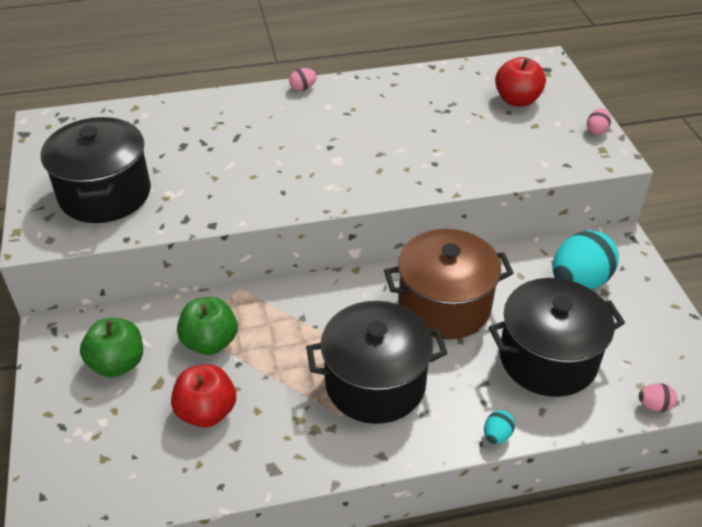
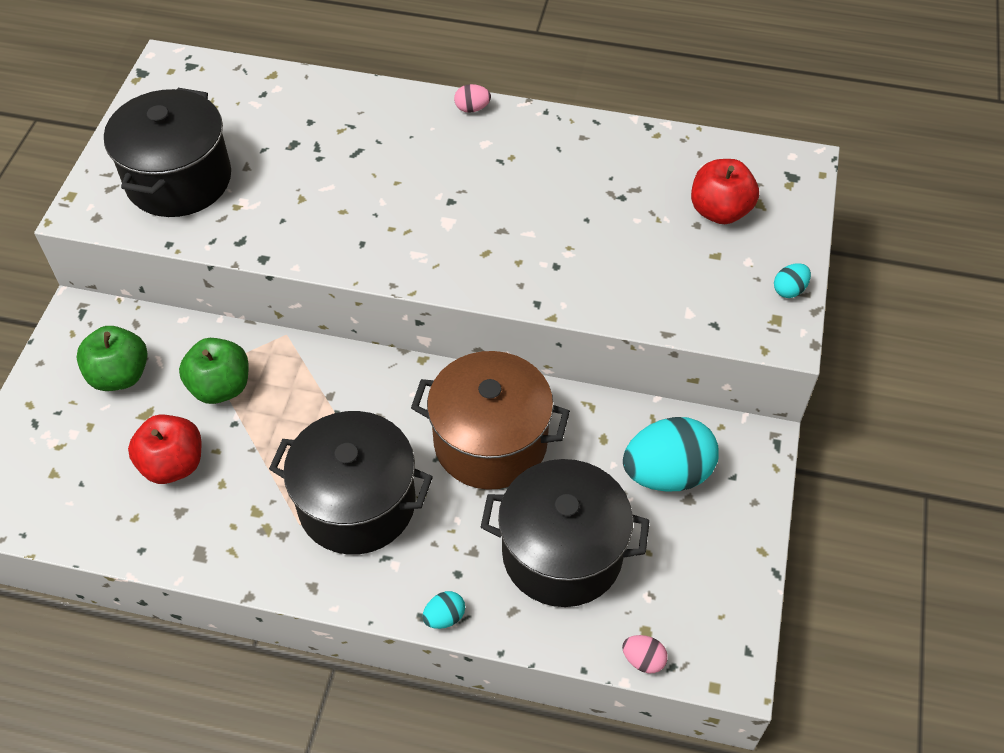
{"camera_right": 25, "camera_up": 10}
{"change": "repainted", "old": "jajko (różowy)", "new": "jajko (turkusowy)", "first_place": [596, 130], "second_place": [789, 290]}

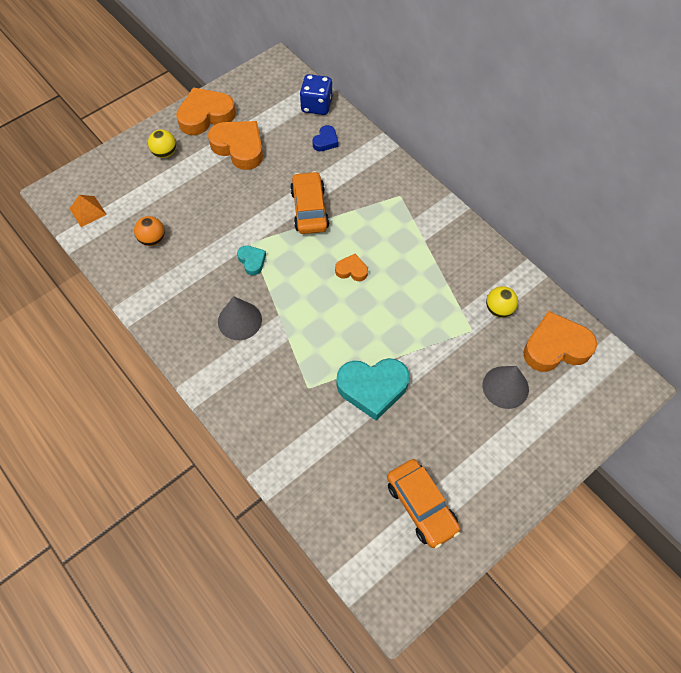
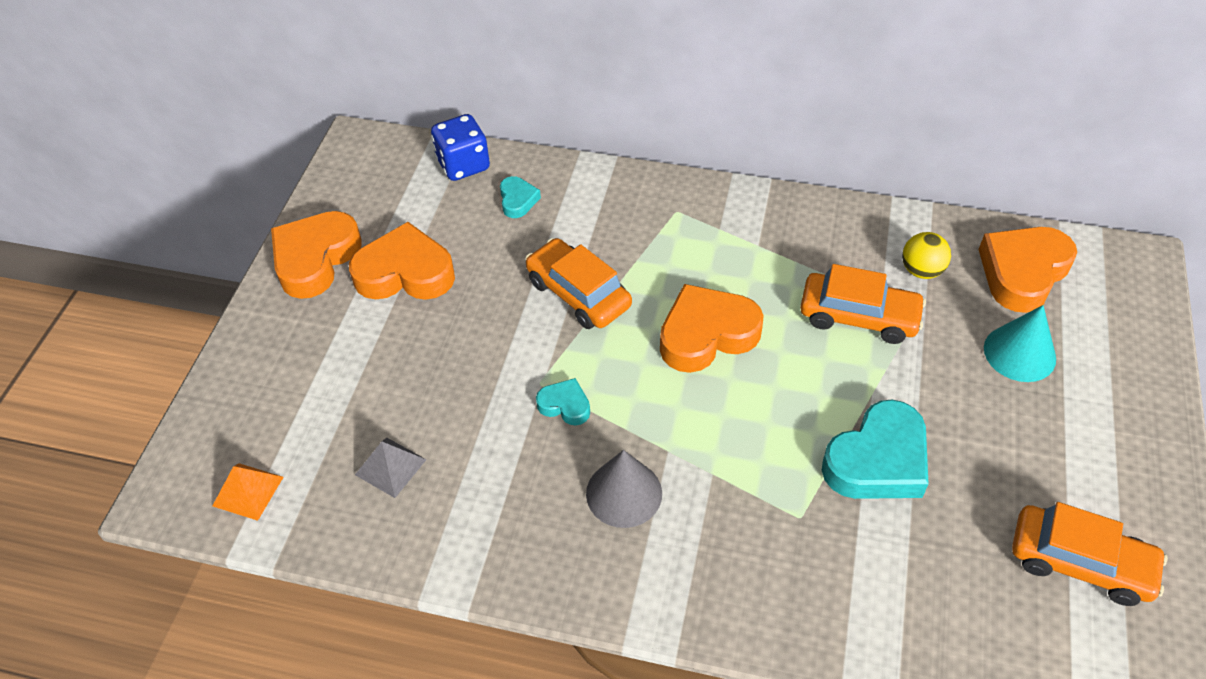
{"camera_right": -35, "camera_up": -10}
{"change": "swapped", "old": "piłka (pomarańczowy)", "new": "piramida (szary)", "first_place": [152, 239], "second_place": [390, 467]}
{"change": "gone", "old": "piłka (żółty)", "first_place": [165, 153]}
{"change": "repainted", "old": "serce (niebieski)", "new": "serce (turkusowy)", "first_place": [325, 141], "second_place": [518, 200]}
{"change": "scaled", "old": "serce (pomarańczowy)", "first_place": [351, 270], "second_place": [707, 334], "factor": 2.01}
{"change": "repainted", "old": "stożek (szary)", "new": "stożek (turkusowy)", "first_place": [505, 387], "second_place": [1019, 353]}
{"change": "new", "new": "samochód (pomarańczowy)", "second_place": [858, 316]}

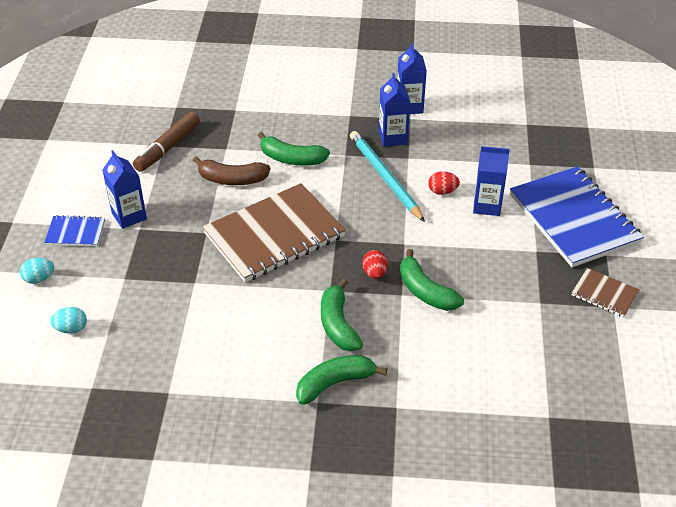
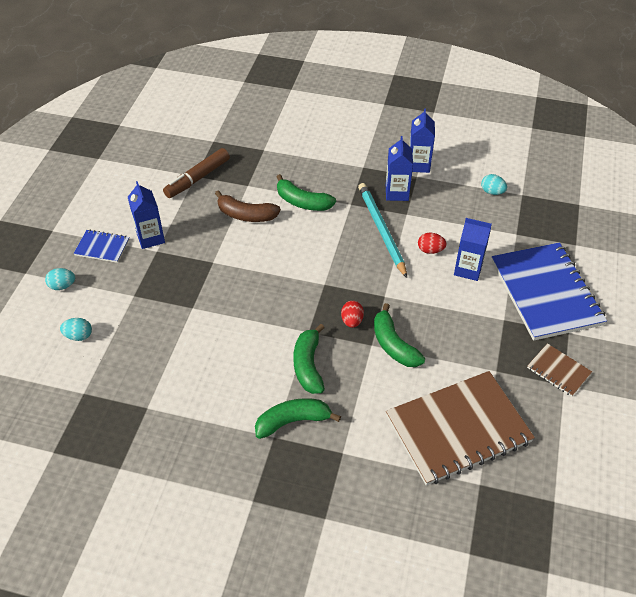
{"camera_right": 10, "camera_up": 5}
{"change": "shifted", "old": "zeszyt (brązowy)", "first_place": [274, 235], "second_place": [458, 429]}
{"change": "new", "new": "jajko (turkusowy)", "second_place": [492, 192]}

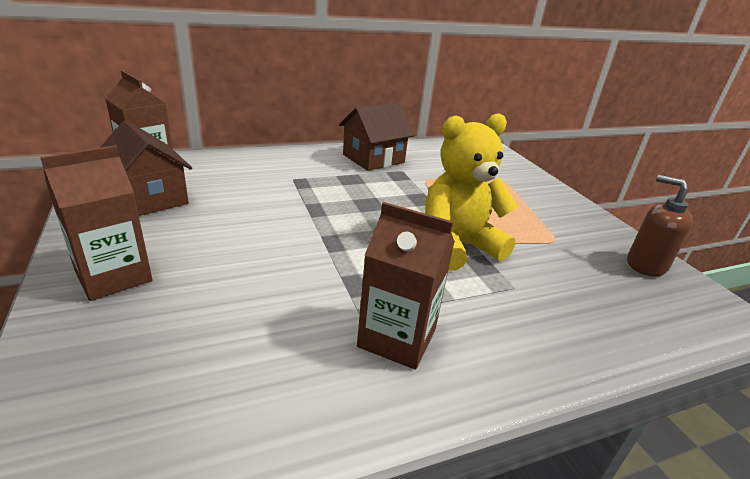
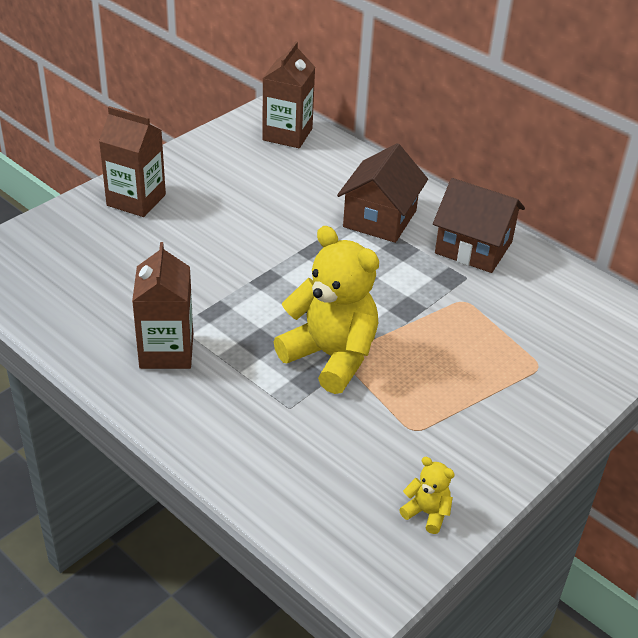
{"camera_right": 65, "camera_up": 10}
{"change": "shifted", "old": "domek (brązowy)", "first_place": [149, 198], "second_place": [380, 219]}
{"change": "swapped", "old": "dozownik mydła (brązowy)", "new": "miś (żółty)", "first_place": [645, 265], "second_place": [427, 513]}

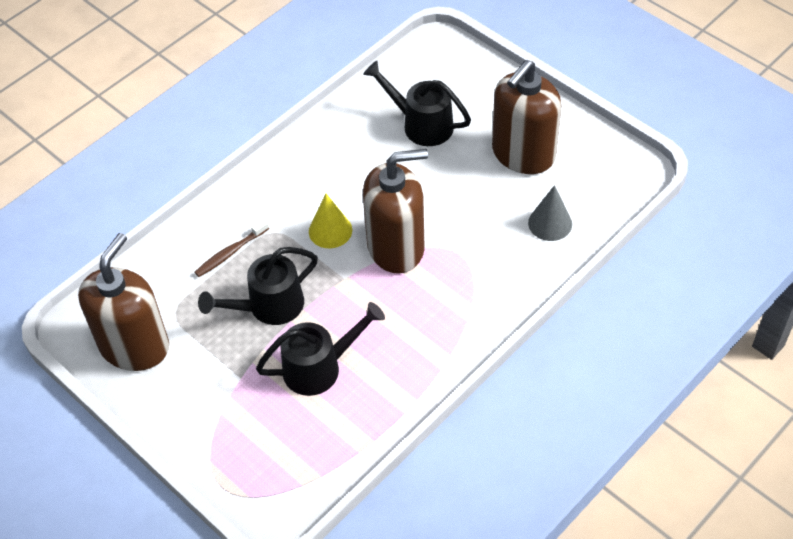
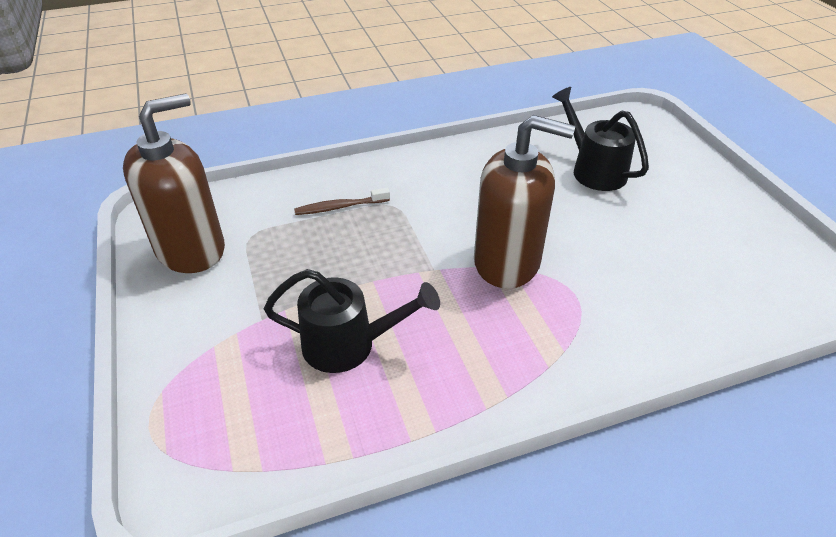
{"camera_right": 25, "camera_up": -10}
{"change": "gone", "old": "konewka (czarny)", "first_place": [268, 307]}
{"change": "gone", "old": "stożek (żółty)", "first_place": [330, 230]}
{"change": "gone", "old": "dozownik mydła (brązowy)", "first_place": [523, 154]}
{"change": "gone", "old": "stożek (szary)", "first_place": [550, 223]}

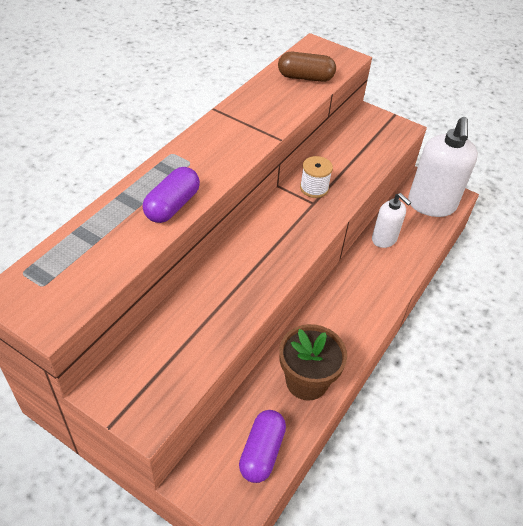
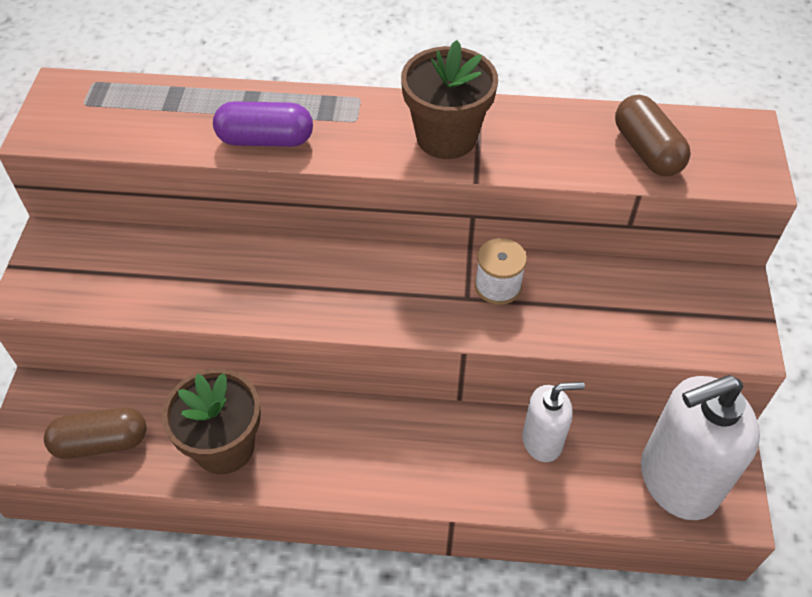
{"camera_right": 65, "camera_up": 5}
{"change": "repainted", "old": "kapsułka (fioletowy)", "new": "kapsułka (brązowy)", "first_place": [261, 452], "second_place": [101, 442]}
{"change": "rotated", "old": "dozownik mydła (biały)", "first_place": [384, 239], "second_place": [542, 441], "degrees": -120}
{"change": "new", "new": "doniczka (brązowy)", "second_place": [446, 137]}

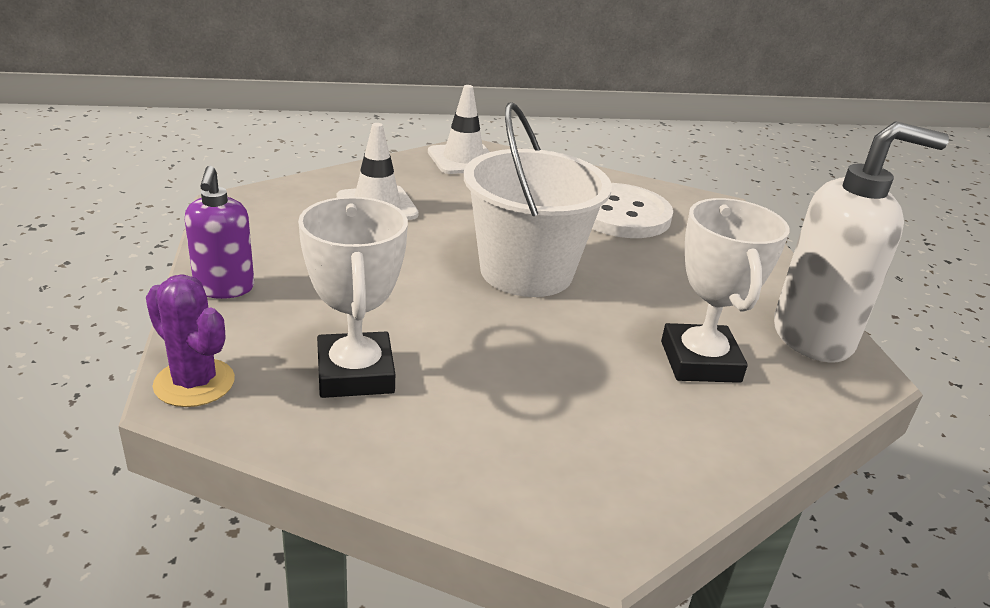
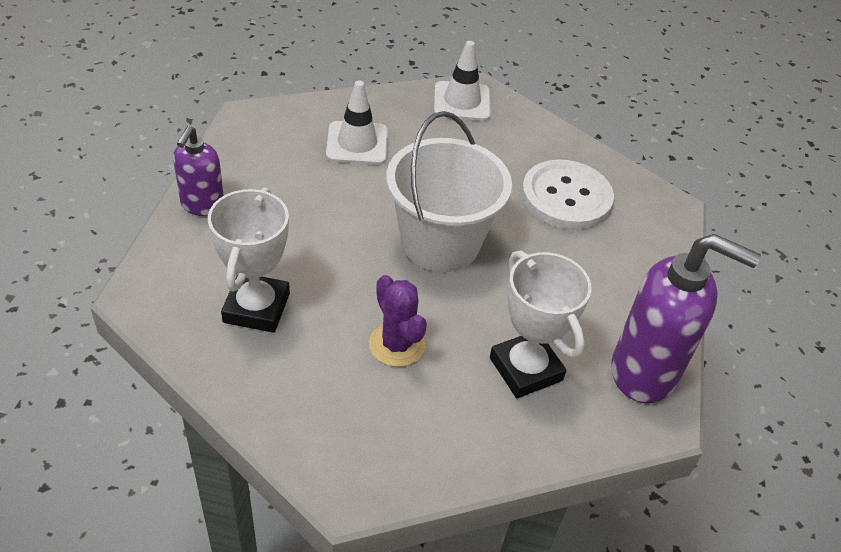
{"camera_right": 20, "camera_up": 15}
{"change": "shifted", "old": "kaktus (fioletowy)", "first_place": [194, 383], "second_place": [396, 345]}
{"change": "rotated", "old": "puchar (biały)", "first_place": [700, 361], "second_place": [525, 369], "degrees": -45}
{"change": "repainted", "old": "dozownik mydła (biały)", "new": "dozownik mydła (fioletowy)", "first_place": [813, 337], "second_place": [645, 372]}

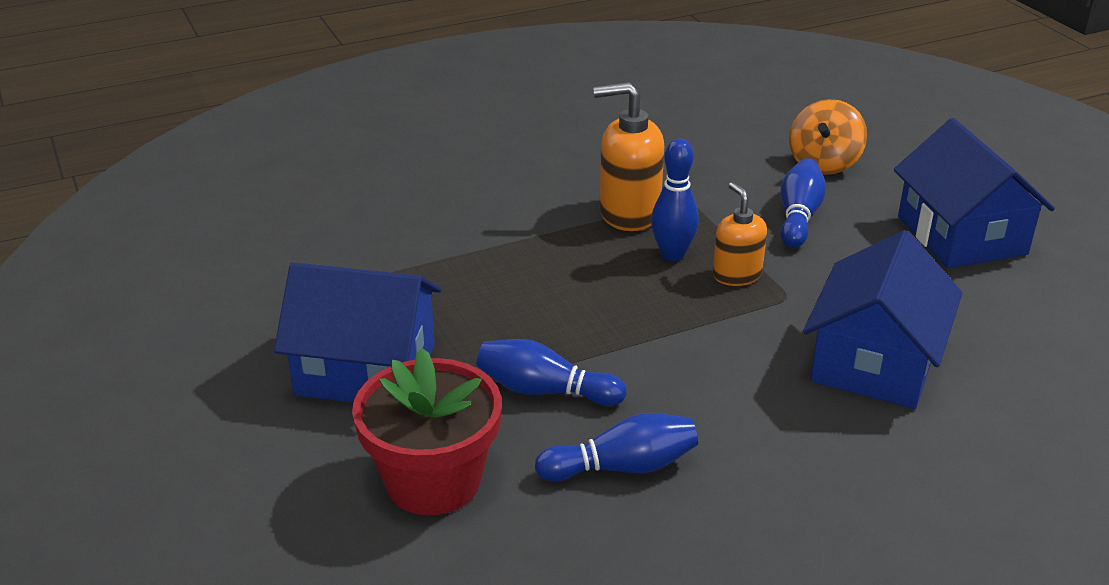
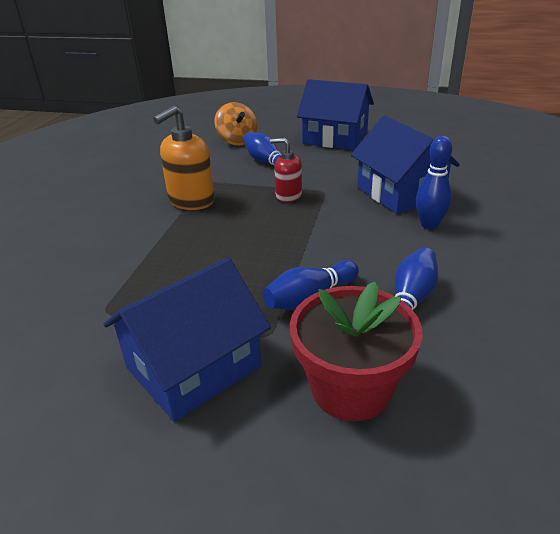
{"camera_right": -50, "camera_up": 0}
{"change": "shifted", "old": "kręgiel (niebieski)", "first_place": [672, 254], "second_place": [429, 225]}
{"change": "repainted", "old": "dozownik mydła (pomarańczowy)", "new": "dozownik mydła (czerwony)", "first_place": [736, 275], "second_place": [288, 196]}

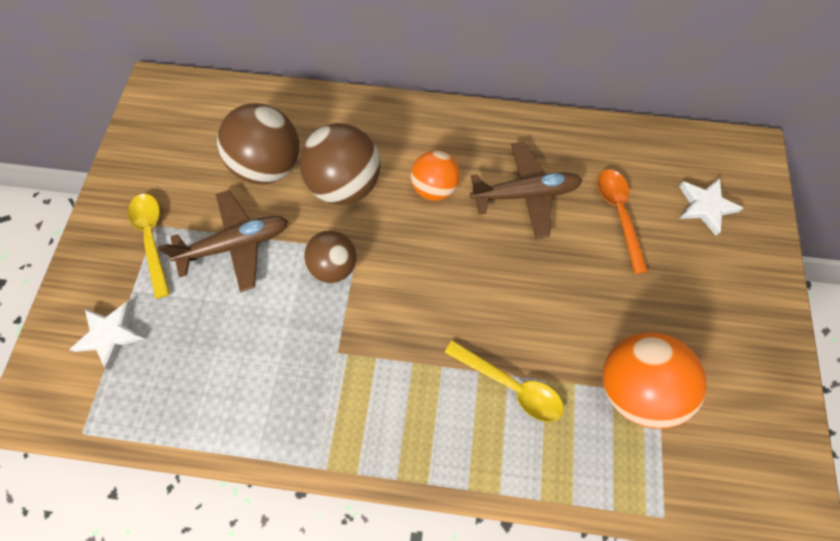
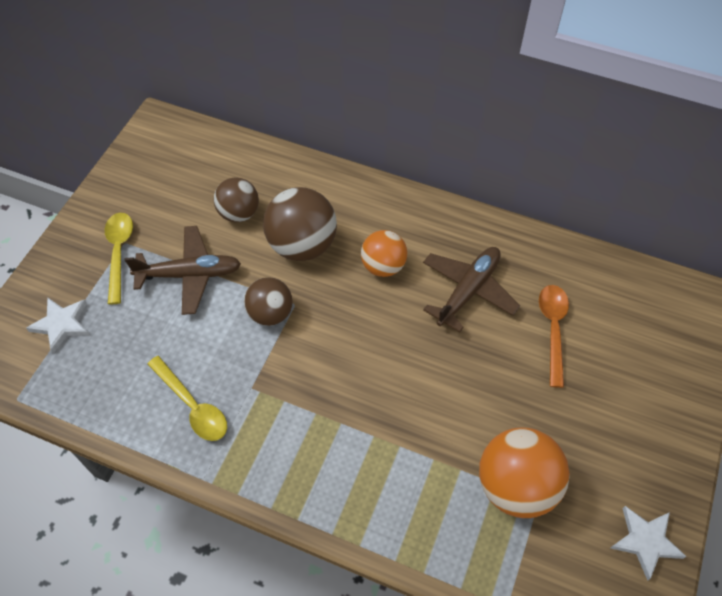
{"camera_right": 15, "camera_up": -10}
{"change": "scaled", "old": "piłka (brązowy)", "first_place": [270, 166], "second_place": [239, 213], "factor": 0.63}
{"change": "shifted", "old": "łyżka (żółty)", "first_place": [510, 385], "second_place": [192, 405]}
{"change": "rotated", "old": "samolot (brązowy)", "first_place": [525, 194], "second_place": [468, 290], "degrees": -60}
{"change": "shifted", "old": "gwiazda (biały)", "first_place": [705, 206], "second_place": [645, 541]}

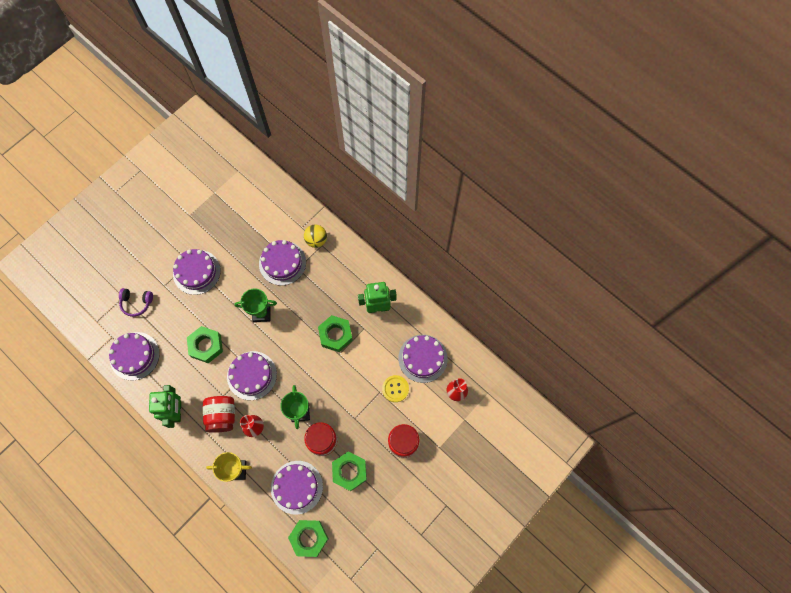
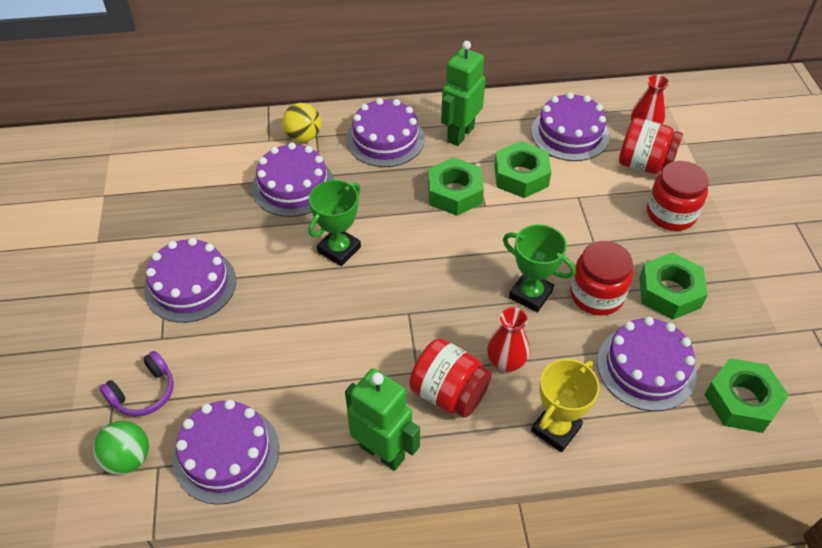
{"camera_right": -50, "camera_up": -20}
{"change": "shifted", "old": "nakrętka (zielony)", "first_place": [206, 346], "second_place": [521, 176]}
{"change": "shifted", "old": "tort (fioletowy)", "first_place": [252, 375], "second_place": [385, 139]}
{"change": "gone", "old": "guzik (żółty)", "first_place": [395, 389]}
{"change": "new", "new": "piłka (zielony)", "second_place": [128, 459]}
{"change": "new", "new": "słoik (czerwony)", "second_place": [644, 164]}

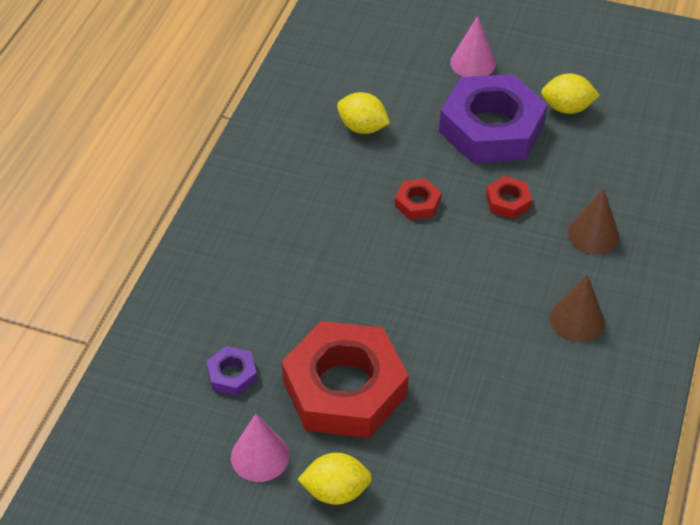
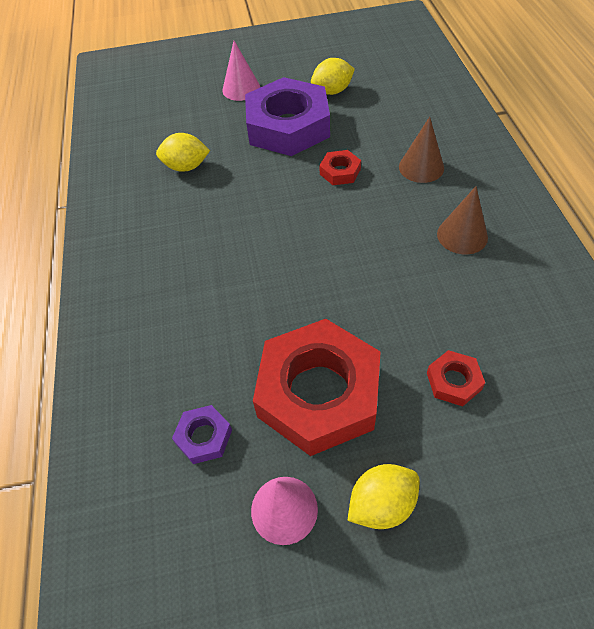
{"camera_right": -25, "camera_up": 5}
{"change": "shifted", "old": "nakrętka (czerwony)", "first_place": [417, 203], "second_place": [454, 381]}

